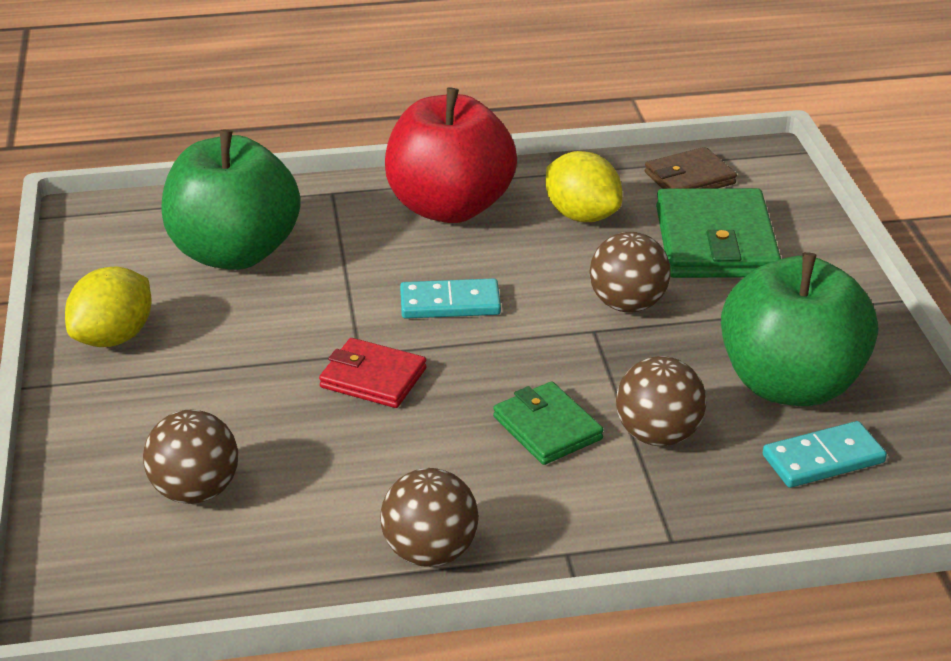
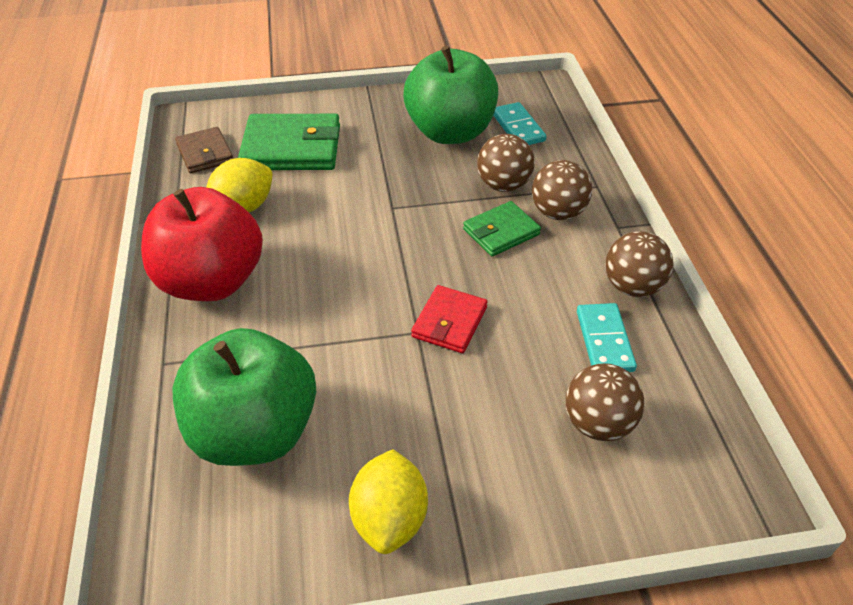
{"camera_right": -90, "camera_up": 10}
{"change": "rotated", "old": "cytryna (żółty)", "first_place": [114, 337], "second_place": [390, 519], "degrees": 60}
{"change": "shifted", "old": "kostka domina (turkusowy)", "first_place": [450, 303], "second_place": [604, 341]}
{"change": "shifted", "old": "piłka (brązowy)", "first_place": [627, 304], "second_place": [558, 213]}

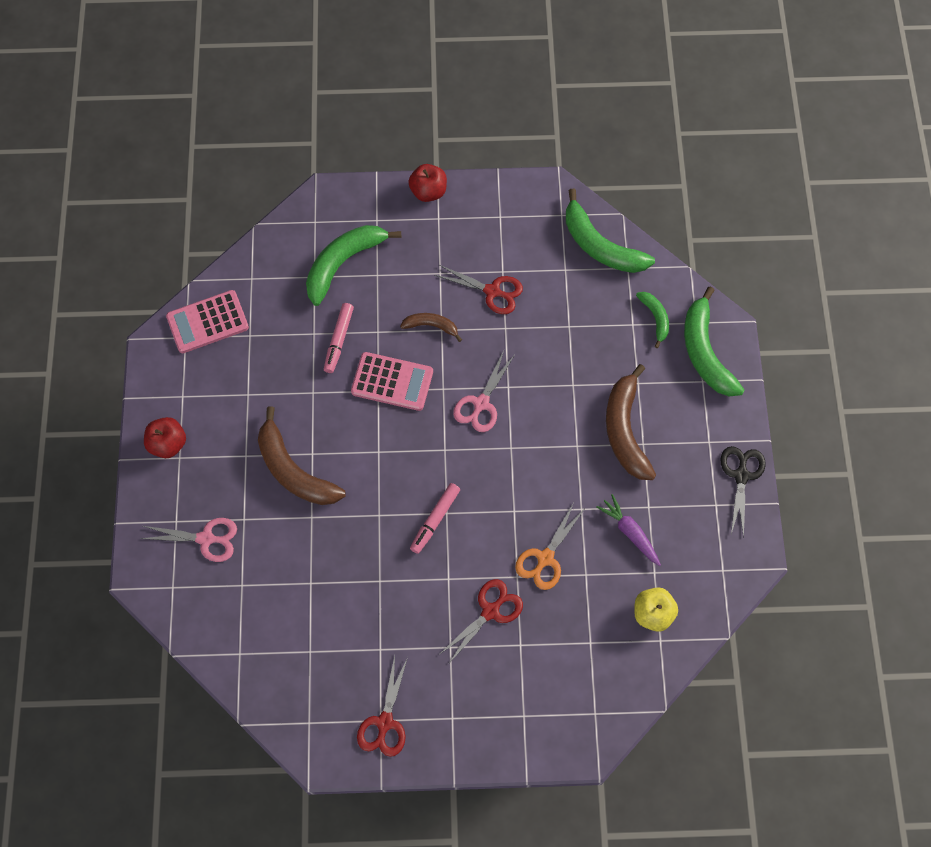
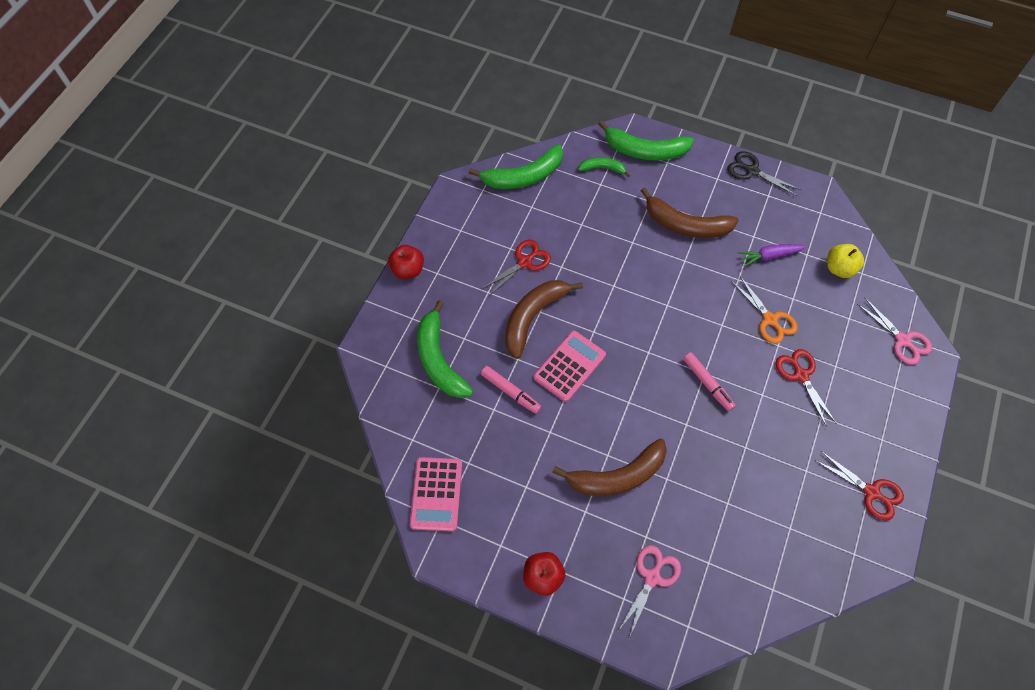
{"camera_right": -65, "camera_up": -5}
{"change": "scaled", "old": "banan (brązowy)", "first_place": [431, 326], "second_place": [533, 317], "factor": 1.89}
{"change": "shifted", "old": "nożyczki (różowy)", "first_place": [481, 403], "second_place": [902, 340]}

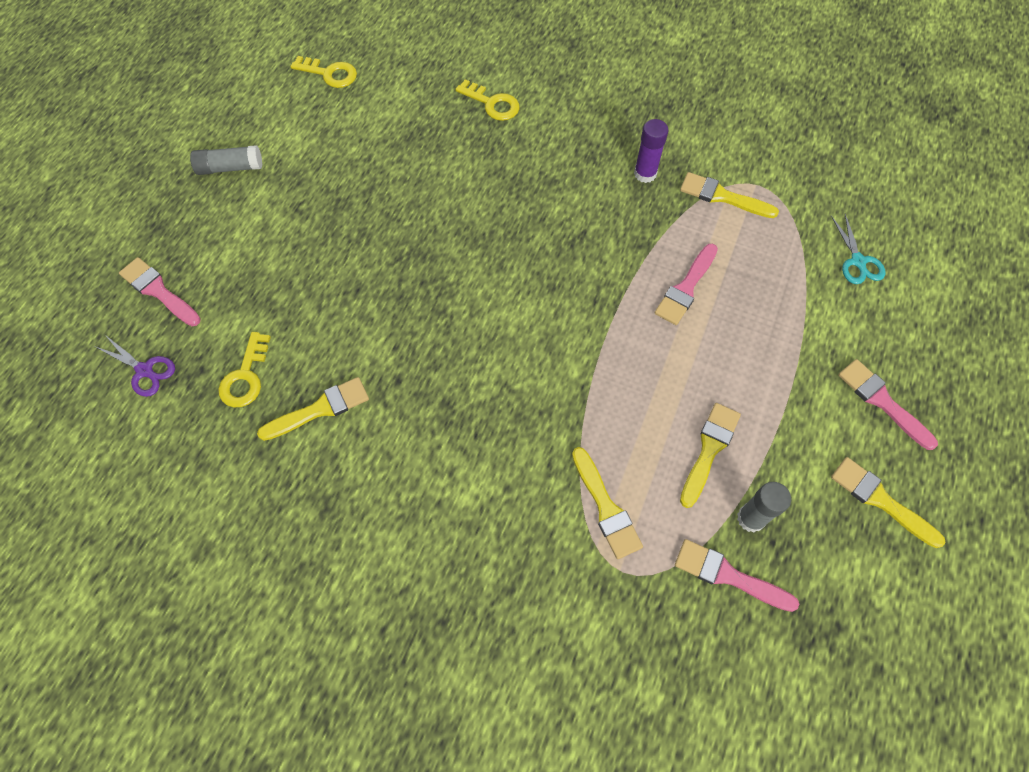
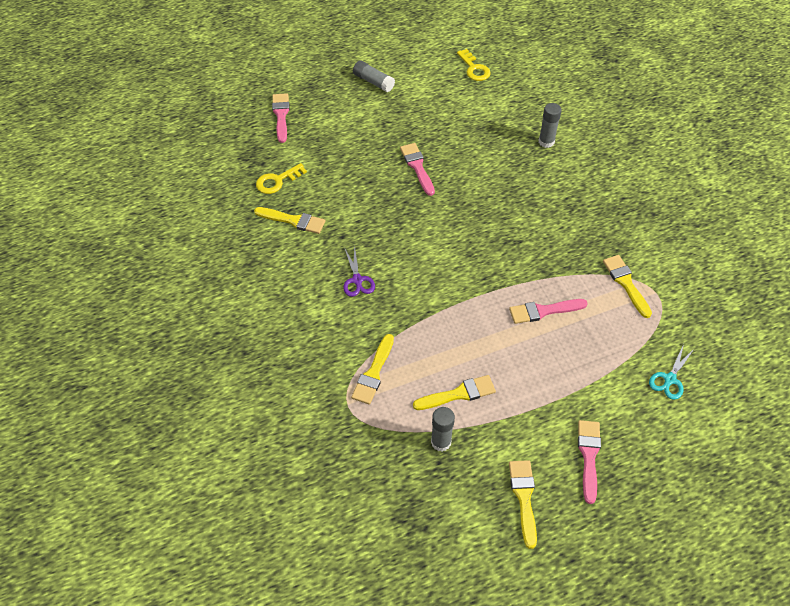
{"camera_right": 45, "camera_up": -10}
{"change": "shifted", "old": "nożyczki (fioletowy)", "first_place": [145, 370], "second_place": [357, 280]}
{"change": "swapped", "old": "klucz (żółty)", "new": "klej w sztyfcie (szary)", "first_place": [492, 103], "second_place": [546, 142]}
{"change": "gone", "old": "klej w sztyfcie (fioletowy)", "first_place": [645, 174]}
{"change": "shifted", "old": "pędzel (różowy)", "first_place": [728, 575], "second_place": [417, 167]}

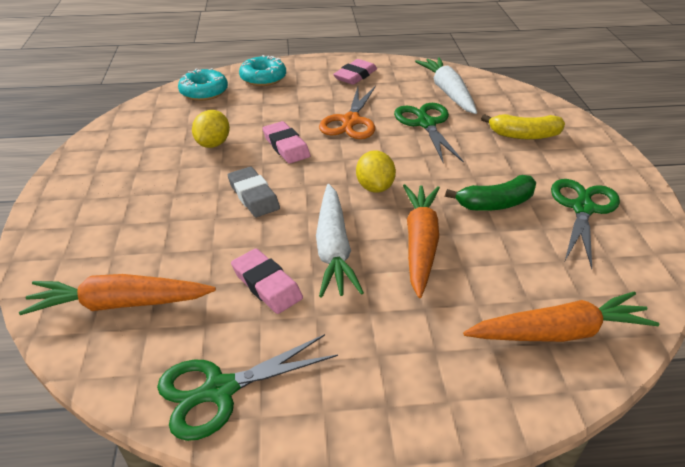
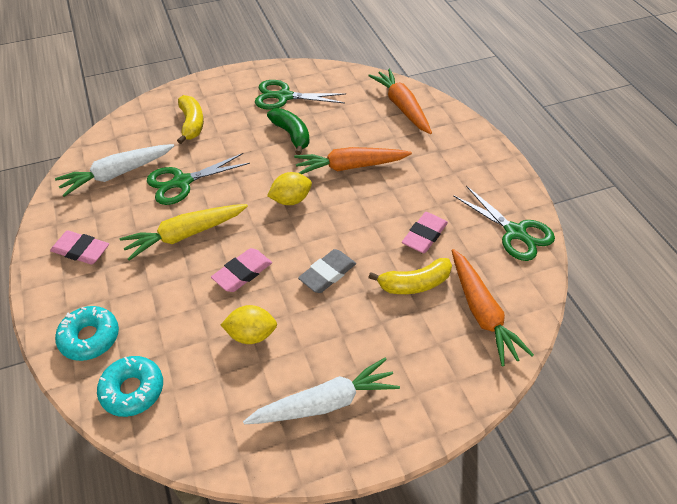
{"camera_right": -105, "camera_up": 10}
{"change": "shifted", "old": "marchewka (biały)", "first_place": [333, 248], "second_place": [324, 403]}
{"change": "swapped", "old": "nożyczki (pomarańczowy)", "new": "marchewka (żółty)", "first_place": [350, 121], "second_place": [185, 235]}
{"change": "new", "new": "banan (żółty)", "second_place": [414, 284]}

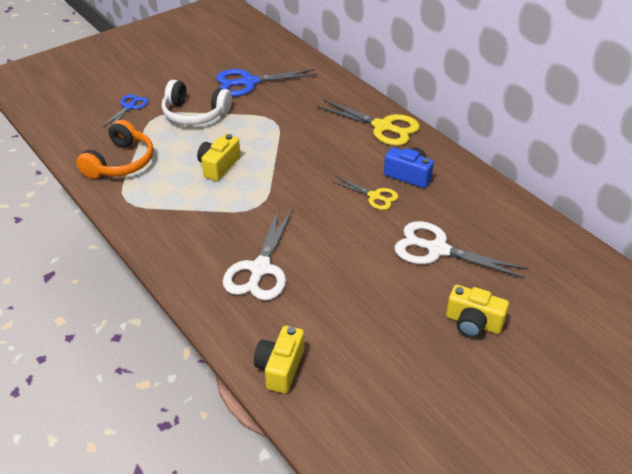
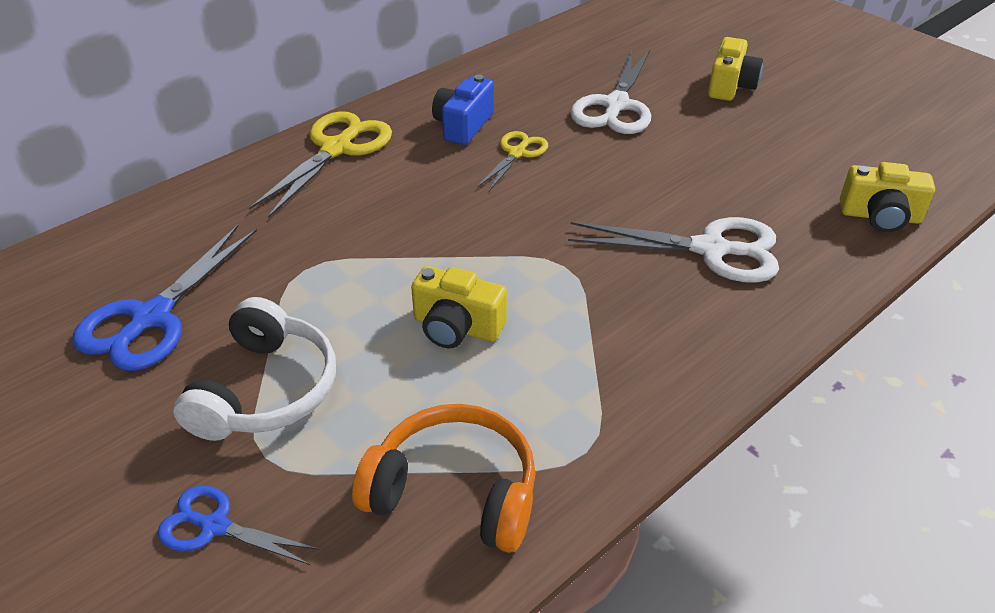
{"camera_right": -95, "camera_up": 0}
{"change": "rotated", "old": "nożyczki (niebieski)", "first_place": [248, 82], "second_place": [151, 318], "degrees": 45}

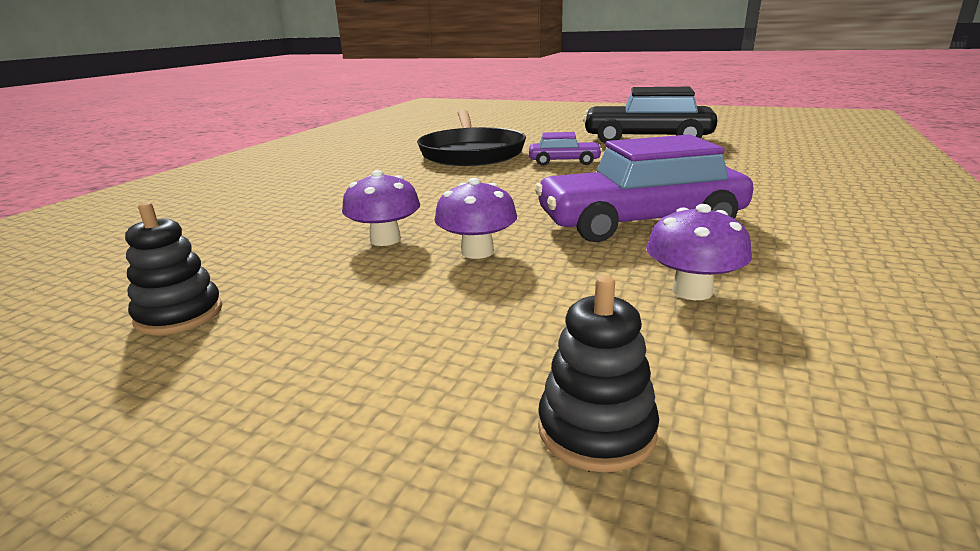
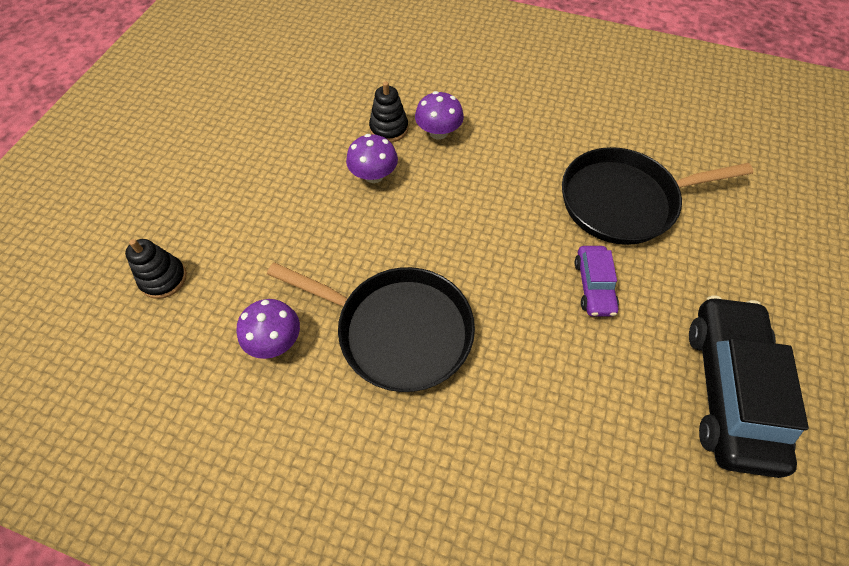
{"camera_right": 85, "camera_up": 35}
{"change": "shifted", "old": "zabawka nakładanka (czarny)", "first_place": [179, 315], "second_place": [389, 128]}
{"change": "shifted", "old": "grzyb (fioletowy)", "first_place": [477, 252], "second_place": [438, 132]}
{"change": "swapped", "old": "samochód (fioletowy)", "new": "patelnia (czarny)", "first_place": [640, 222], "second_place": [398, 330]}

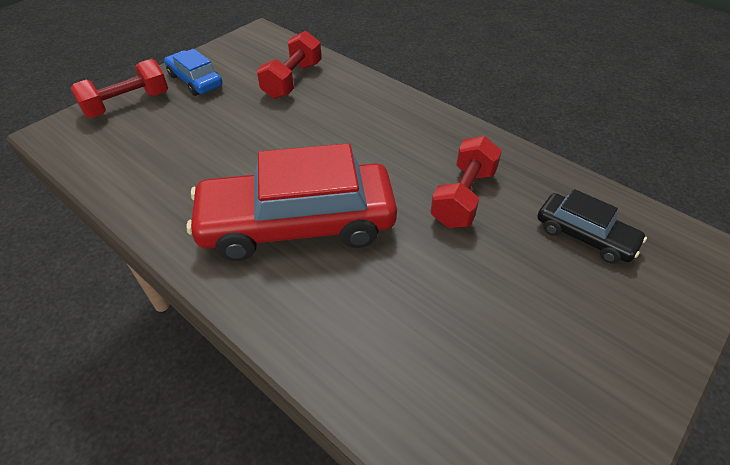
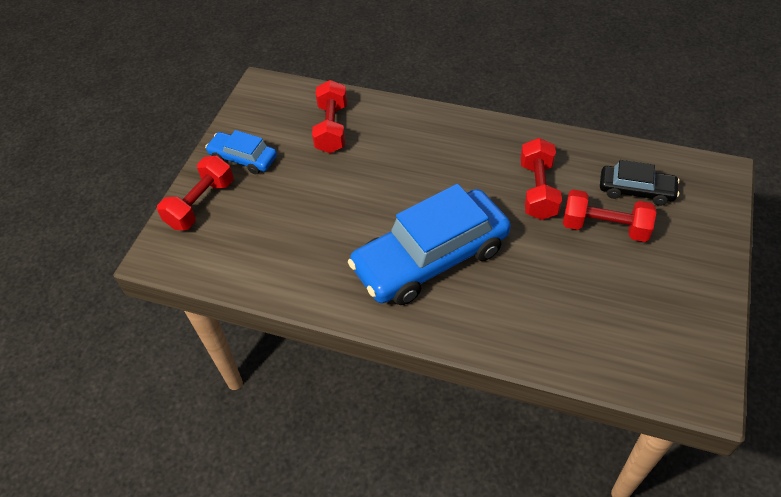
{"camera_right": -20, "camera_up": 5}
{"change": "repainted", "old": "samochód (czerwony)", "new": "samochód (niebieski)", "first_place": [297, 224], "second_place": [430, 258]}
{"change": "new", "new": "hantel (czerwony)", "second_place": [604, 227]}

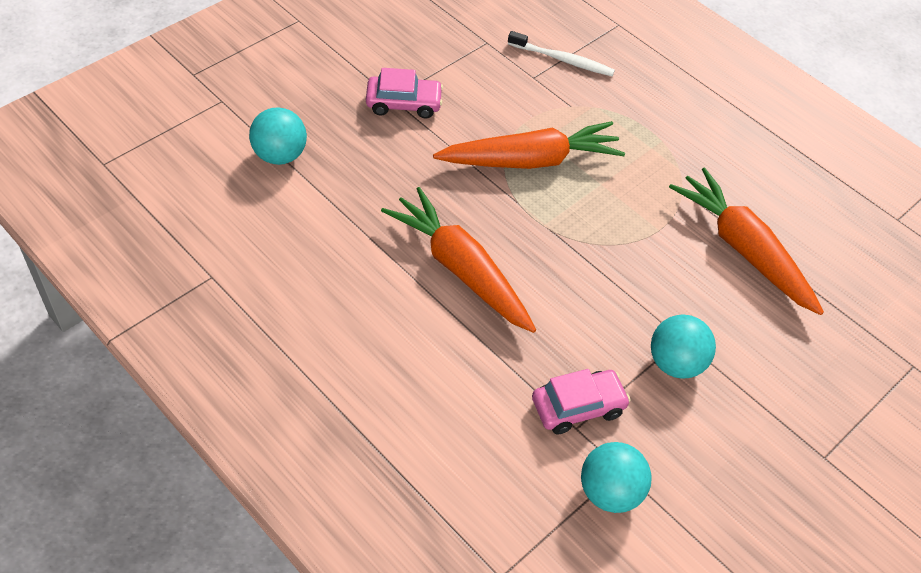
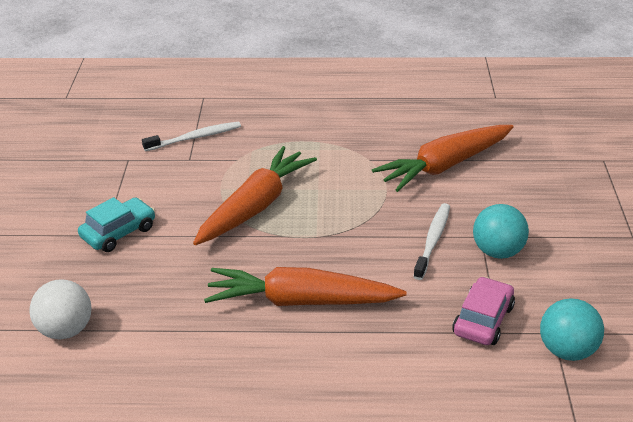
{"camera_right": -40, "camera_up": -15}
{"change": "repainted", "old": "piłka (turkusowy)", "new": "piłka (biały)", "first_place": [280, 155], "second_place": [66, 330]}
{"change": "repainted", "old": "samochód (różowy)", "new": "samochód (turkusowy)", "first_place": [404, 103], "second_place": [118, 232]}
{"change": "rotated", "old": "marchewka (pomarańczowy)", "first_place": [743, 249], "second_place": [444, 166], "degrees": -45}
{"change": "new", "new": "szczoteczka do zębów (biały)", "second_place": [433, 240]}

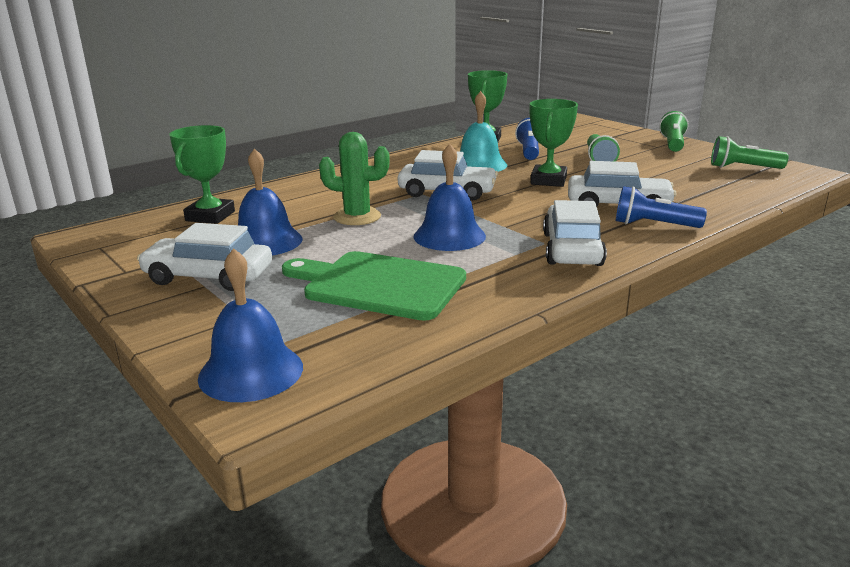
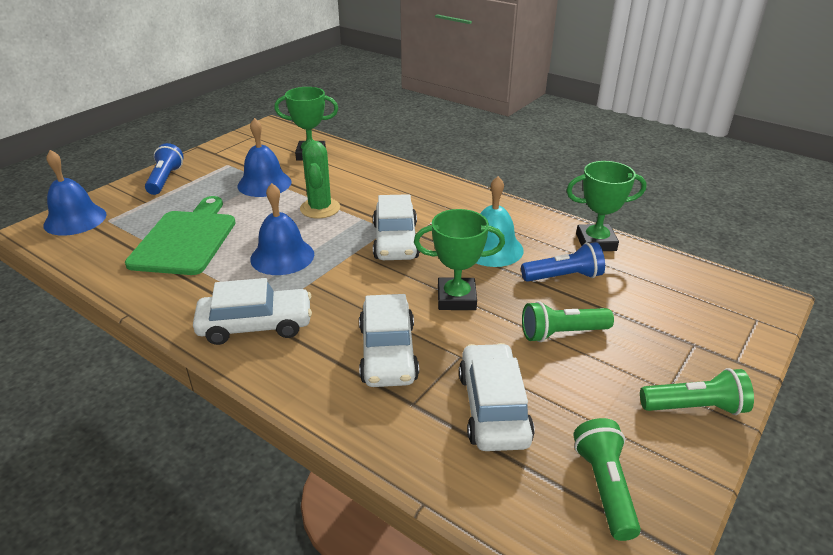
{"camera_right": 75, "camera_up": 10}
{"change": "shifted", "old": "samochód (biały)", "first_place": [209, 276], "second_place": [493, 408]}
{"change": "shifted", "old": "latarka (niebieski)", "first_place": [653, 225], "second_place": [165, 180]}

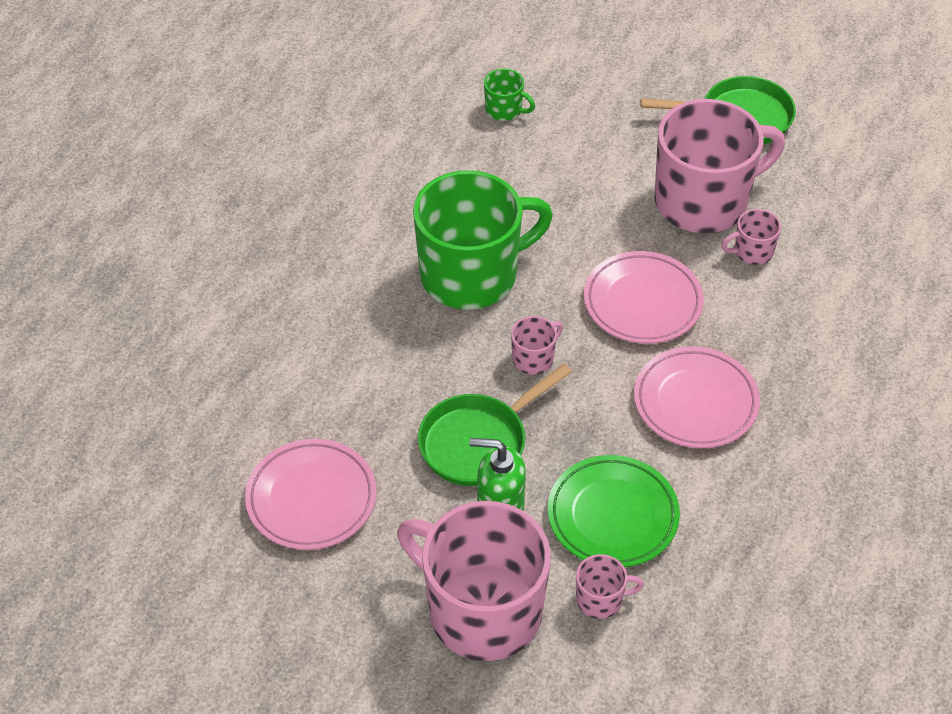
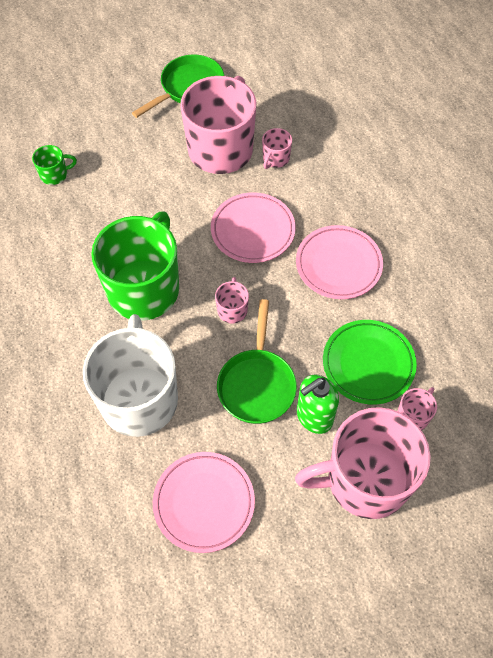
{"camera_right": -45, "camera_up": 10}
{"change": "new", "new": "kubek (biały)", "second_place": [139, 398]}

